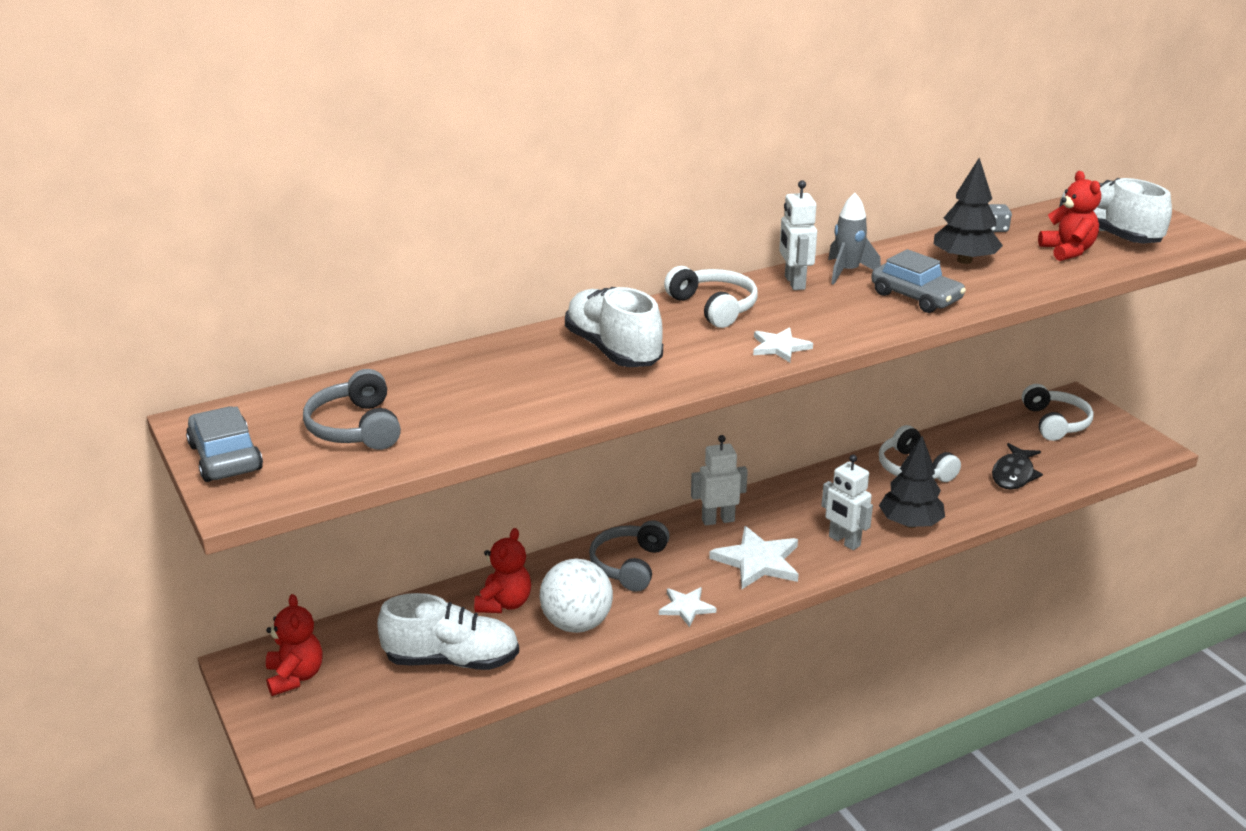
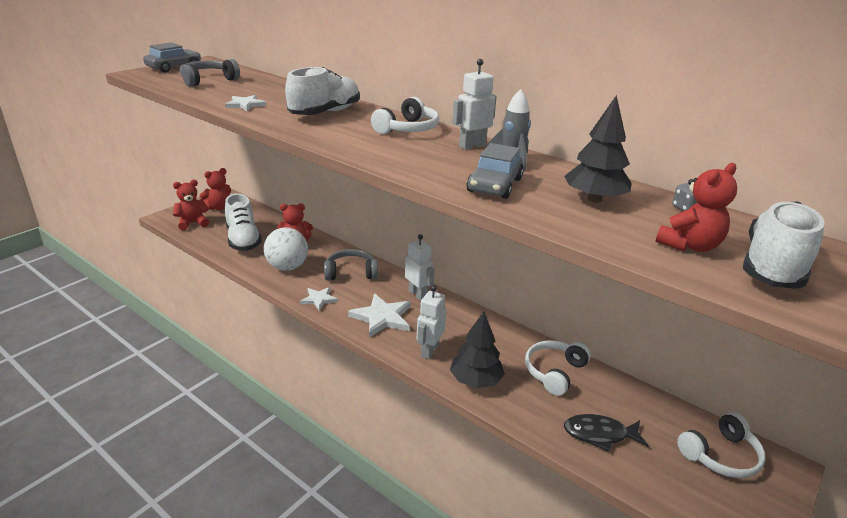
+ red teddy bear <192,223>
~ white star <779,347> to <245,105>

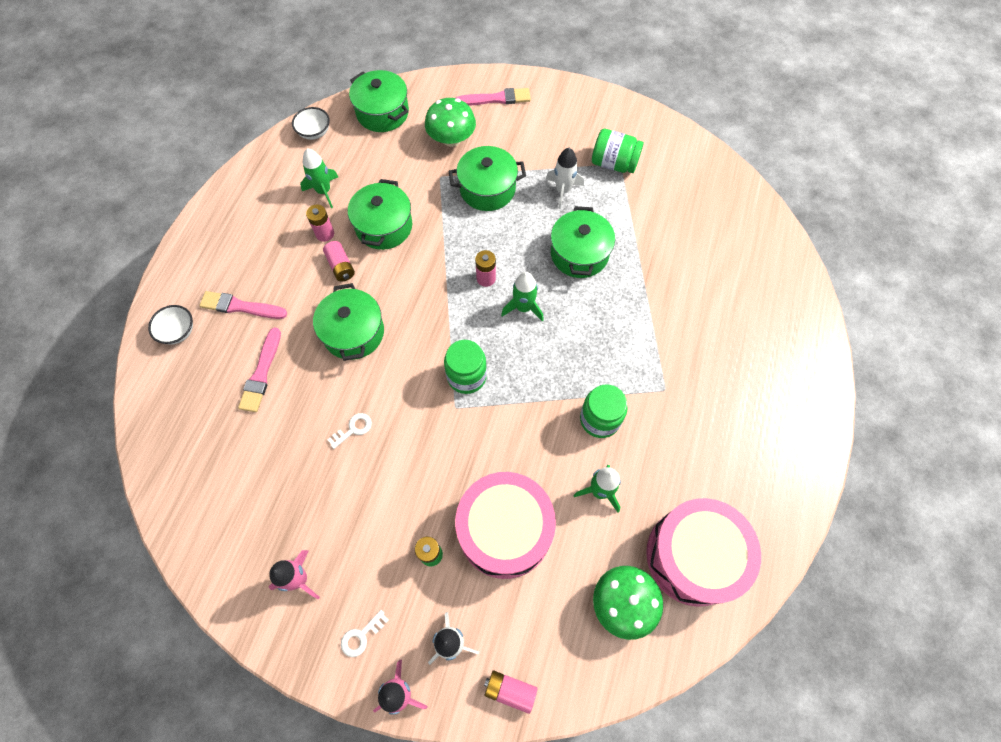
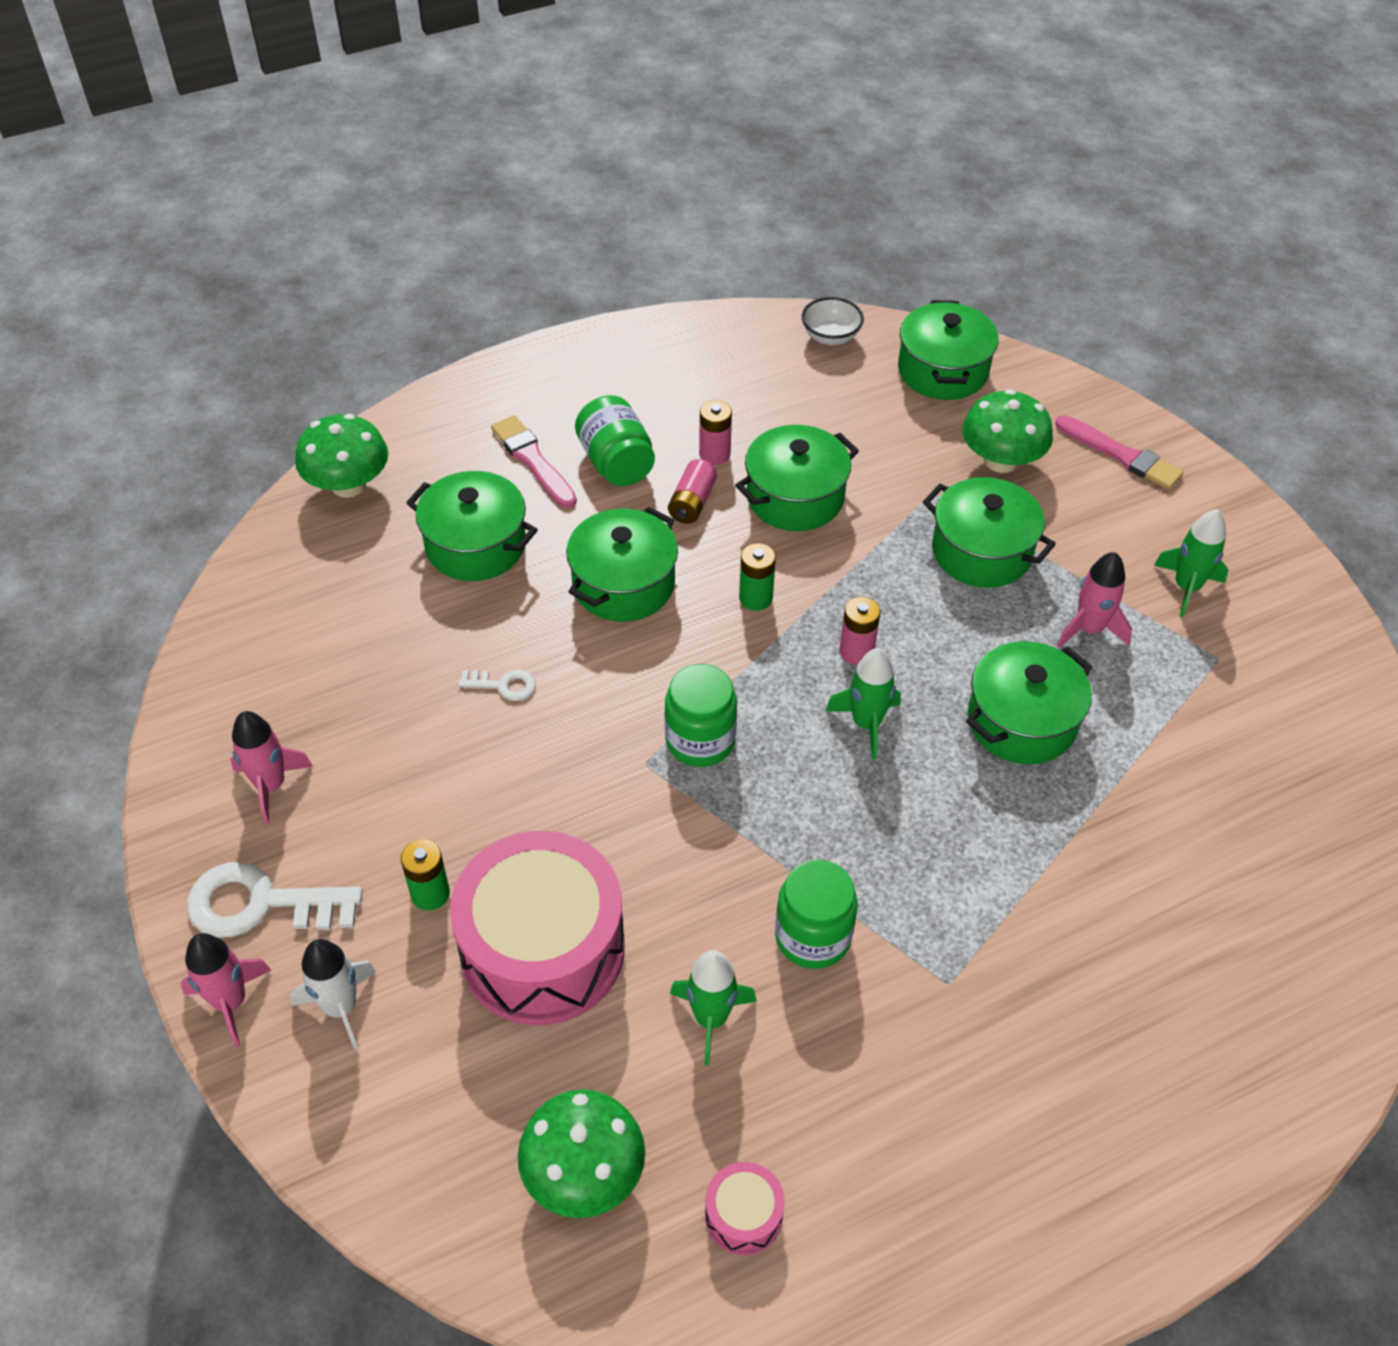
- white bowl <178,331>
- pink battery <510,690>
+ green mushroom <348,485>
+ green battery <755,598>
~ green rocket <324,191> to <1186,587>
~ green jar <614,163> to <616,463>
~ pink brush <261,373> to green pot <476,545>
~ white rocket <563,190> to pink rocket <1089,629>
~ white key <361,636> = <261,904> x2.02
~ pink drum <693,556> = <743,1215> x0.42

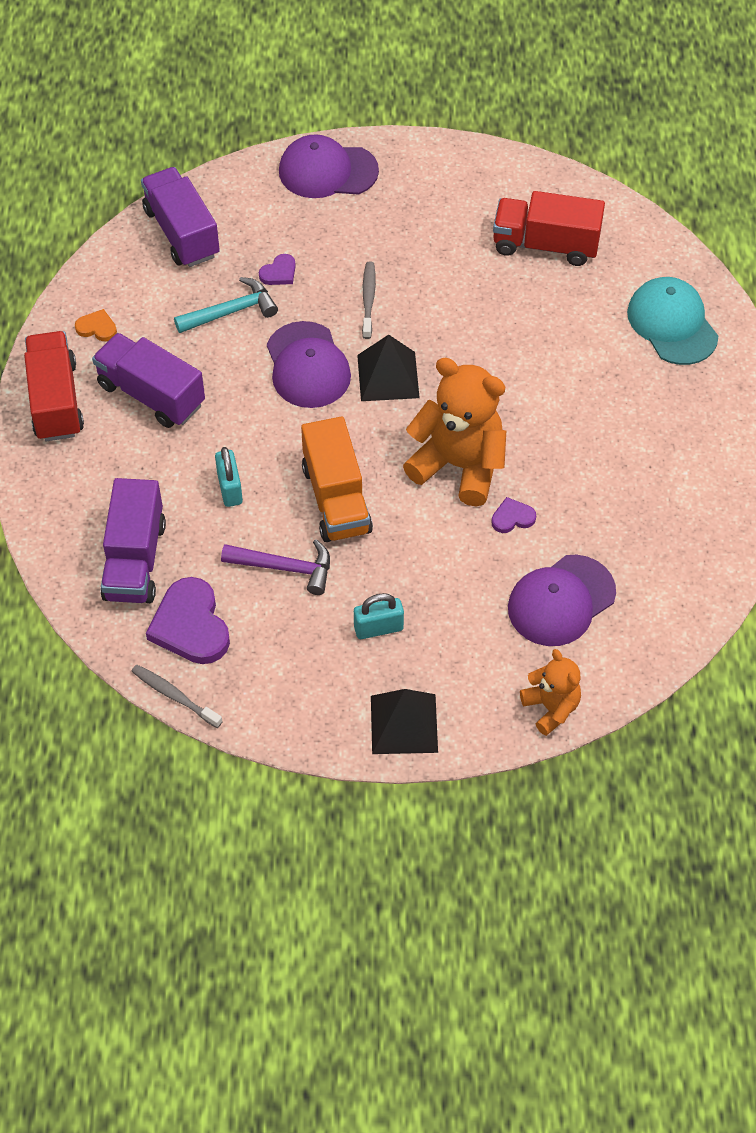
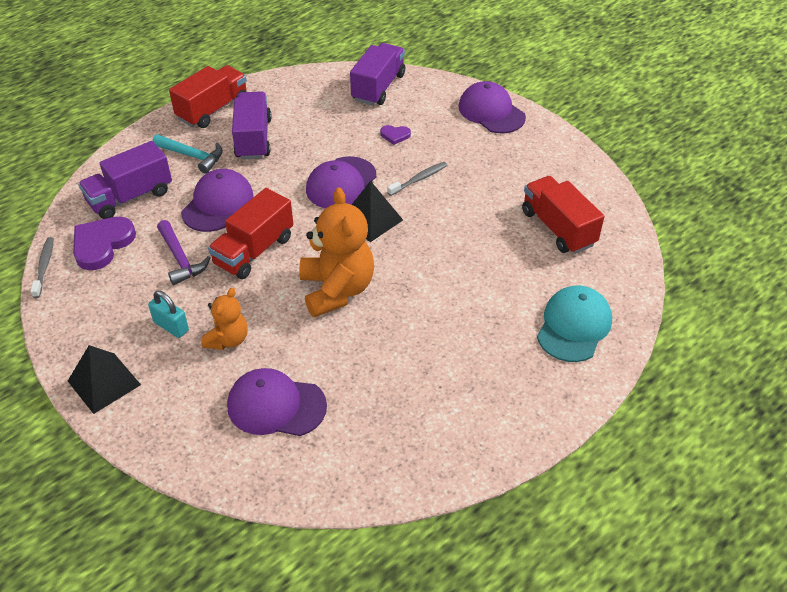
- orange heart <97,328>
- purple heart <512,518>
~ turquoise hammer <231,311> to <192,156>
~ orange teddy bear <551,708> to <228,339>
~ turquoise padlock <230,488> to purple cap <218,204>
~ orange truck <336,499> to red truck <254,251>

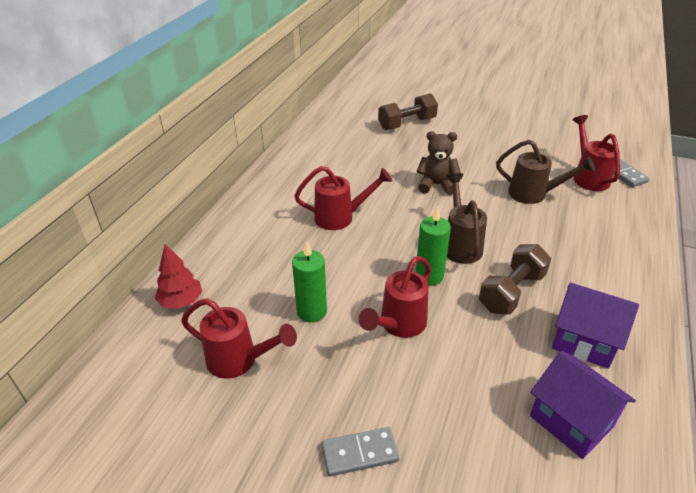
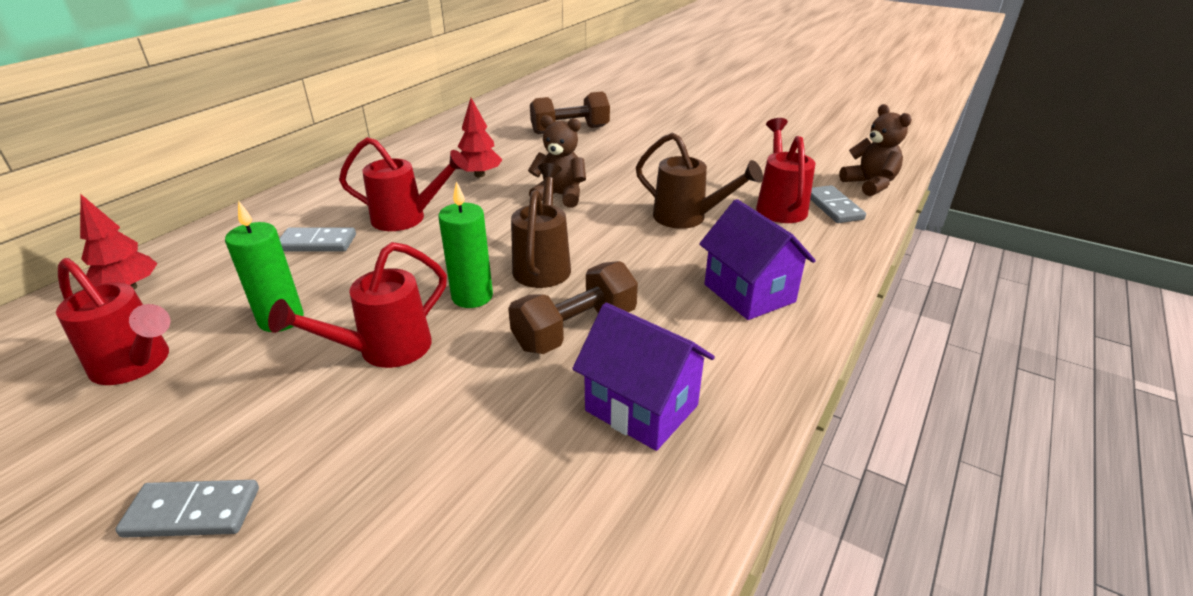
+ grey domino <317,243>
+ red tree <479,175>
+ brown teddy bear <870,184>
~ purple house <571,421> to <749,293>

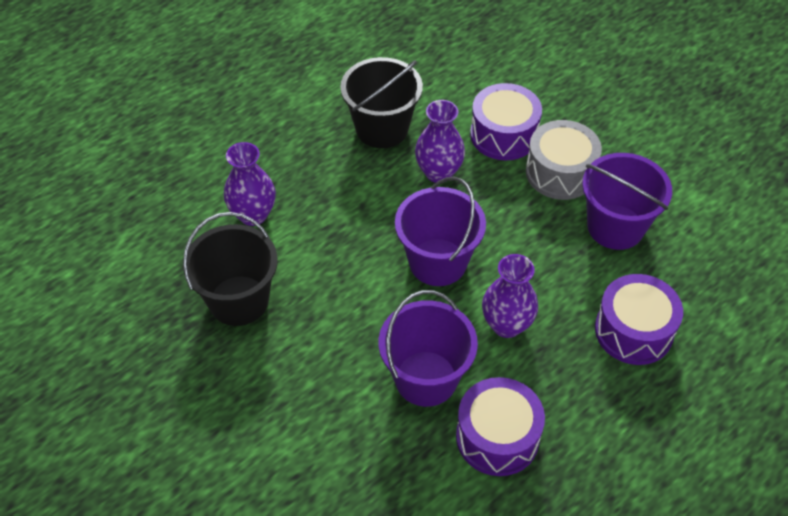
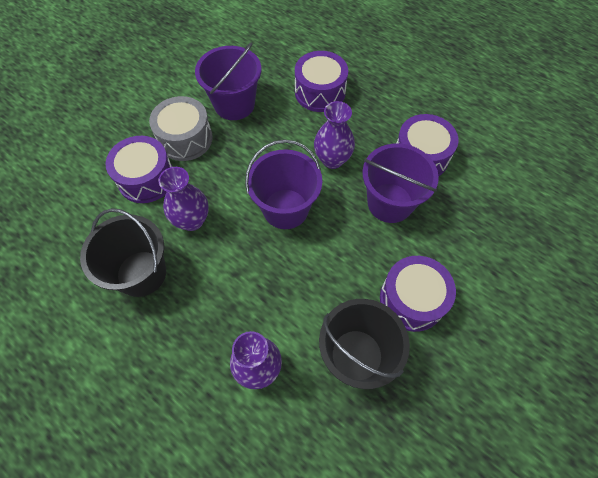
+ purple drum <411,299>

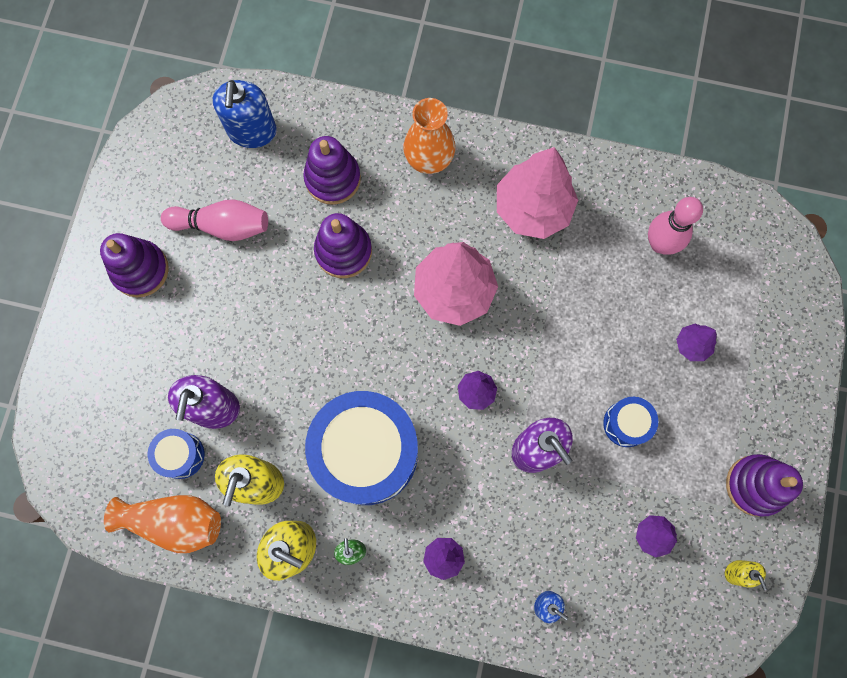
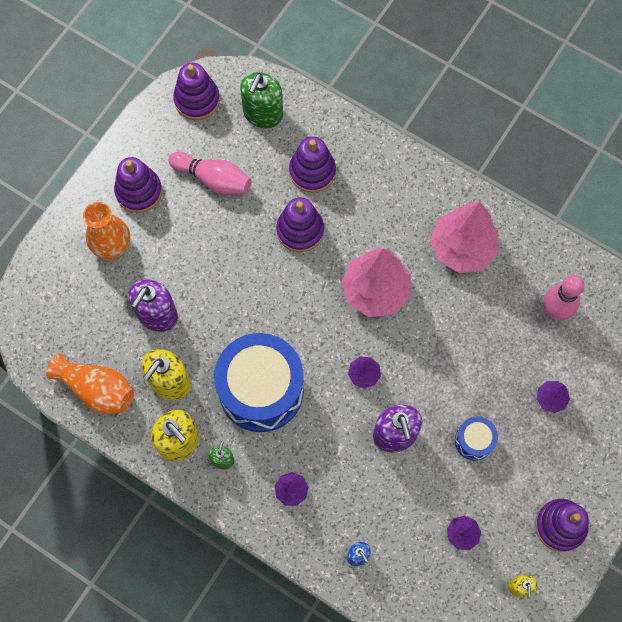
- blue drum <181,455>
+ purple stacking toy <197,100>
~ orange vase <429,159> to <112,246>
~ blue soap dispenser <252,131> to green soap dispenser <263,114>

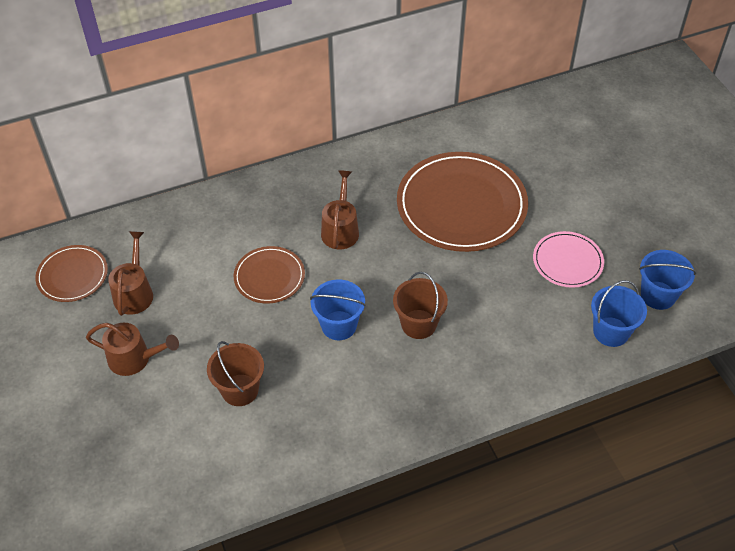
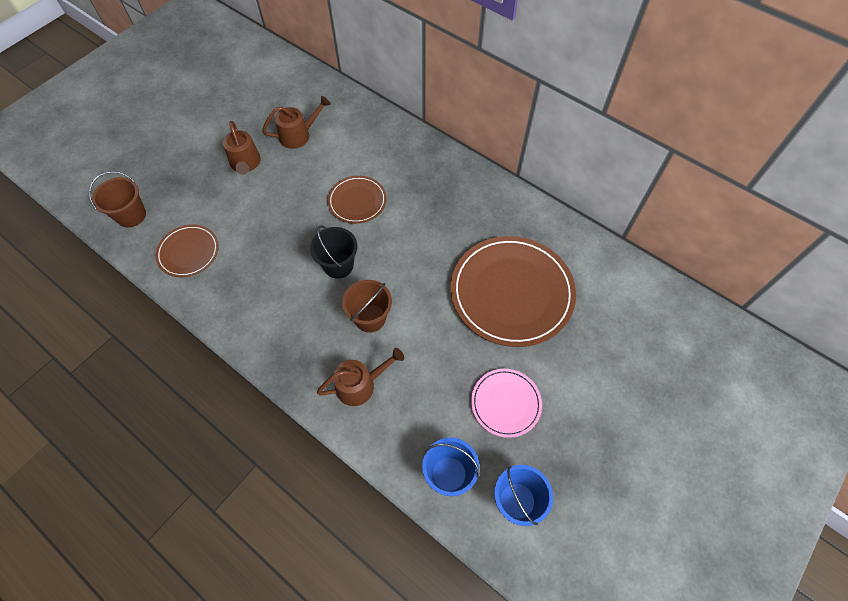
~ brown plate <72,275> to <188,252>
~ brown bucket <240,390> to <131,215>
~ brown watering can <340,229> to <360,385>
~ blue bucket <339,325> to black bucket <338,265>

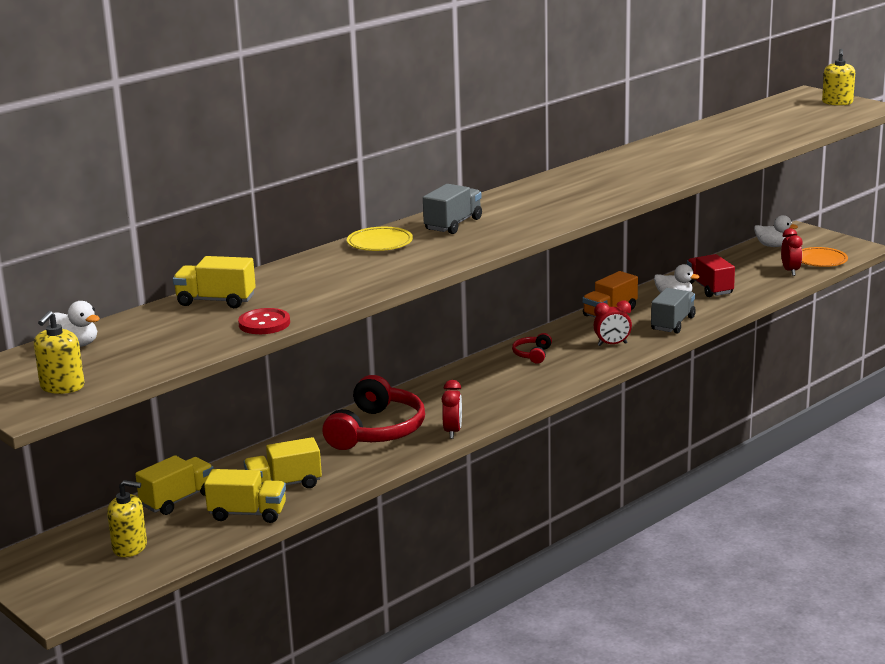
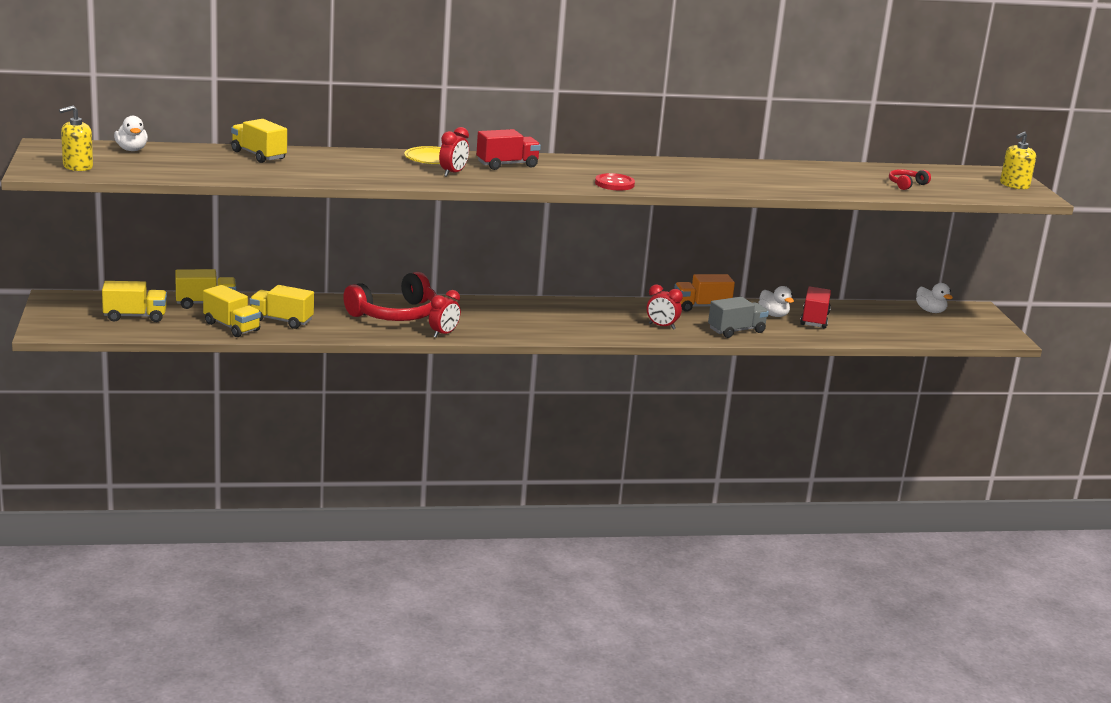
- orange plate <820,260>
~ red button <264,323> to <614,184>
~ red headphones <532,354> to <906,184>
~ red clock <790,271> to <453,173>
~ yellow soap dispenser <130,547> to yellow truck <135,316>
~ grey truck <453,224> to red truck <507,165>

